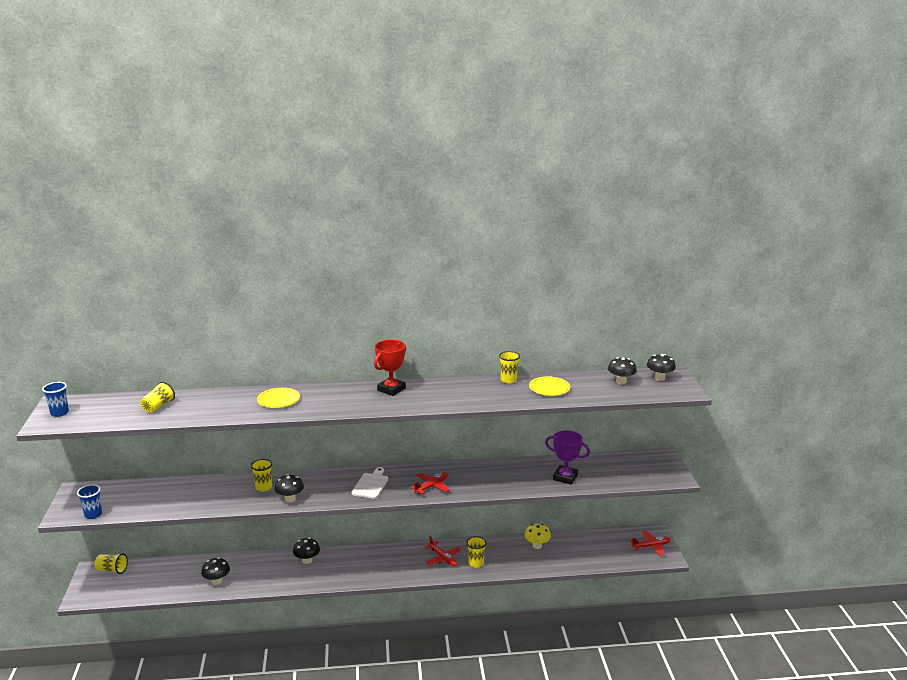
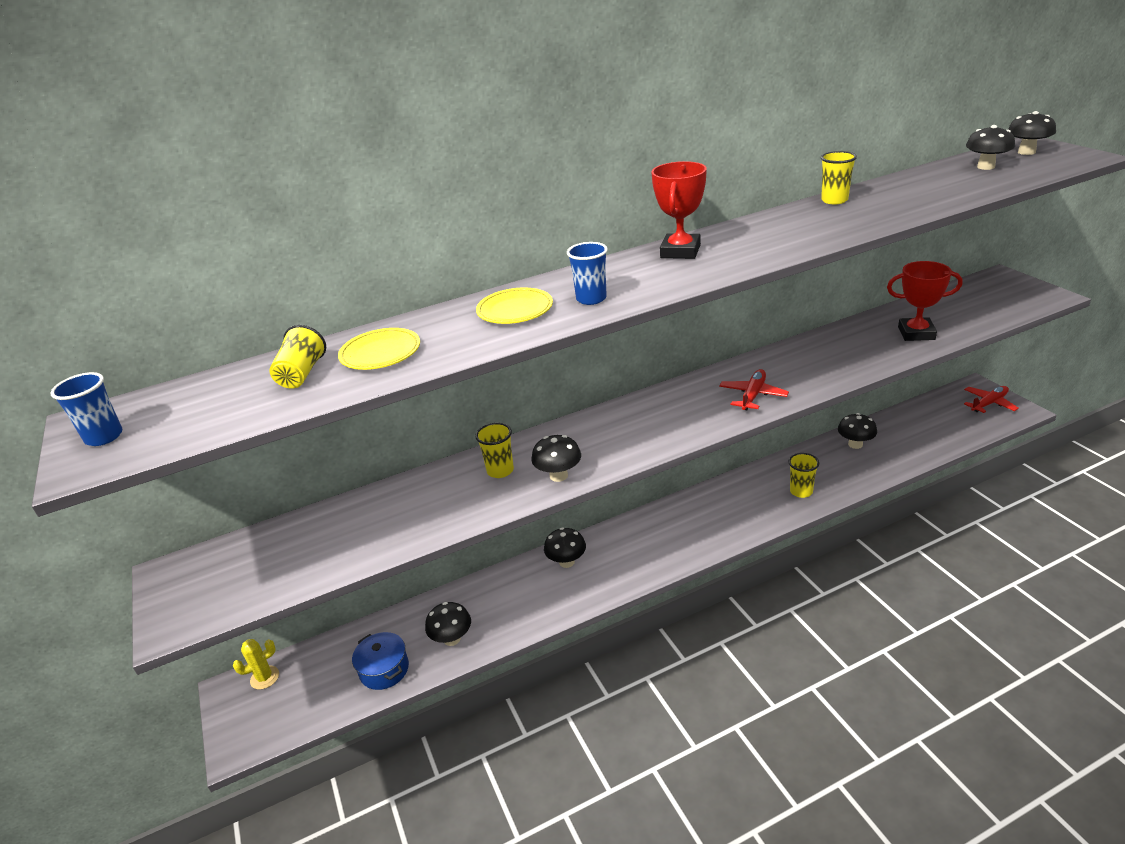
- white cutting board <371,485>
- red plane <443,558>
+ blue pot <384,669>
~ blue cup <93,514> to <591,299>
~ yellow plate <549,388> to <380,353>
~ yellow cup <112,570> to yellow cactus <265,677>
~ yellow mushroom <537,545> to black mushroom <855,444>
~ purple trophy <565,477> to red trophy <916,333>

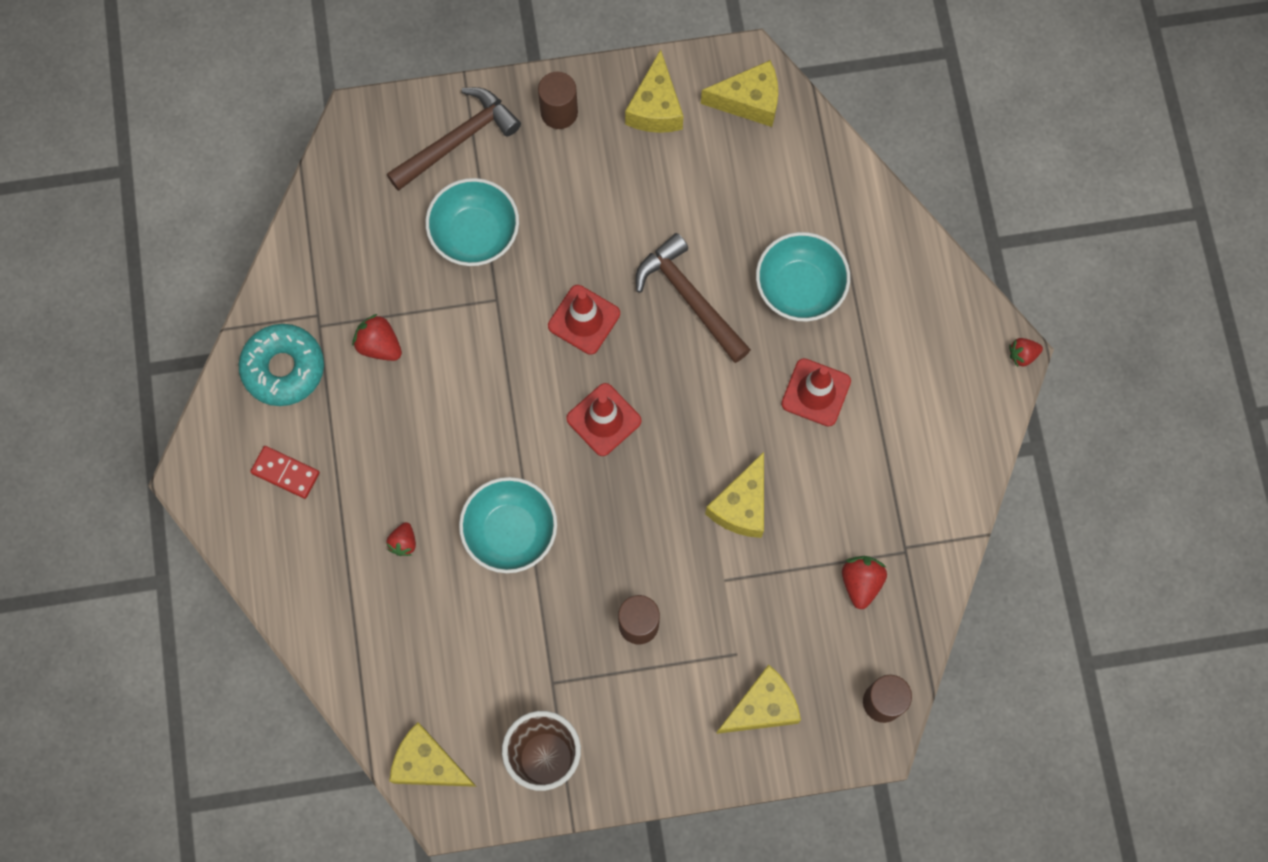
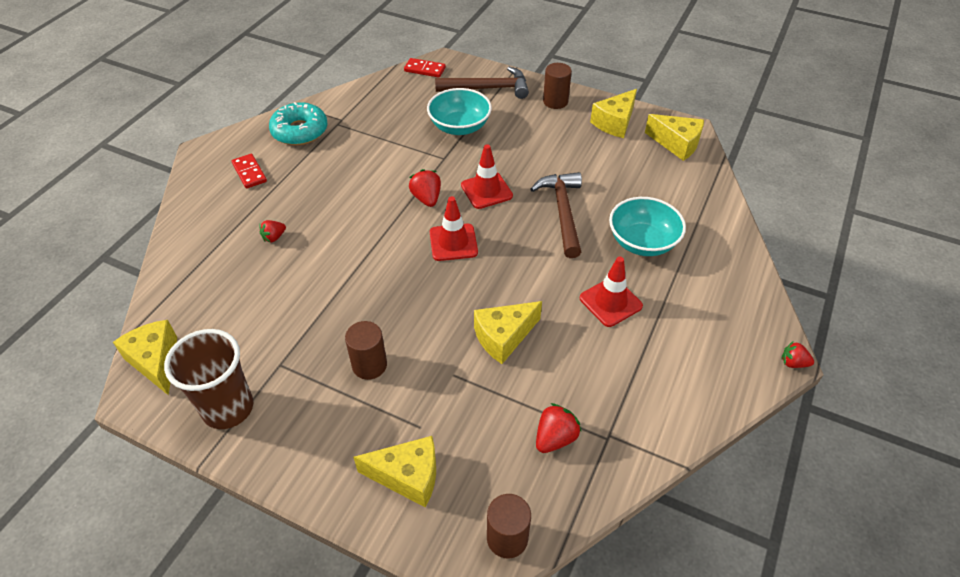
- turquoise bowl <510,532>
+ red domino <424,69>
~ red strawberry <379,345> to <426,198>

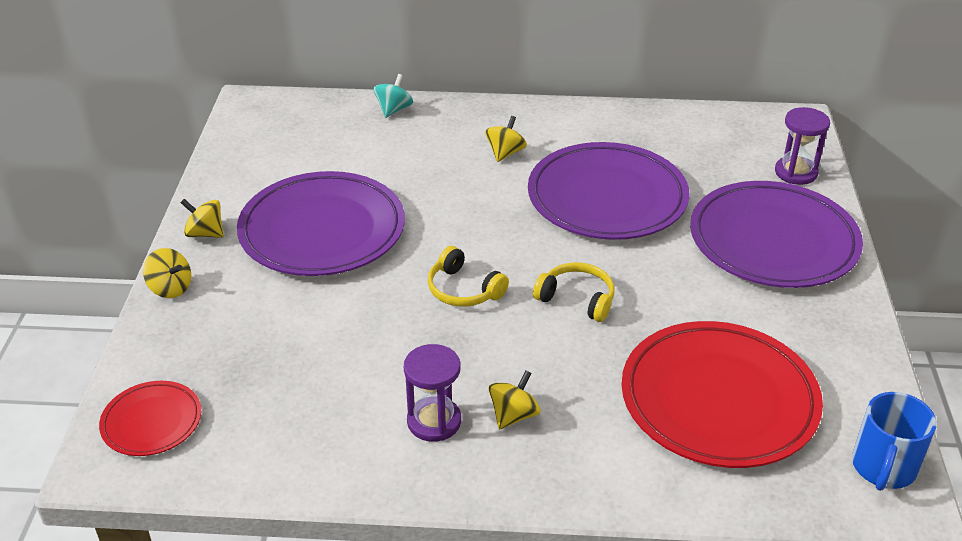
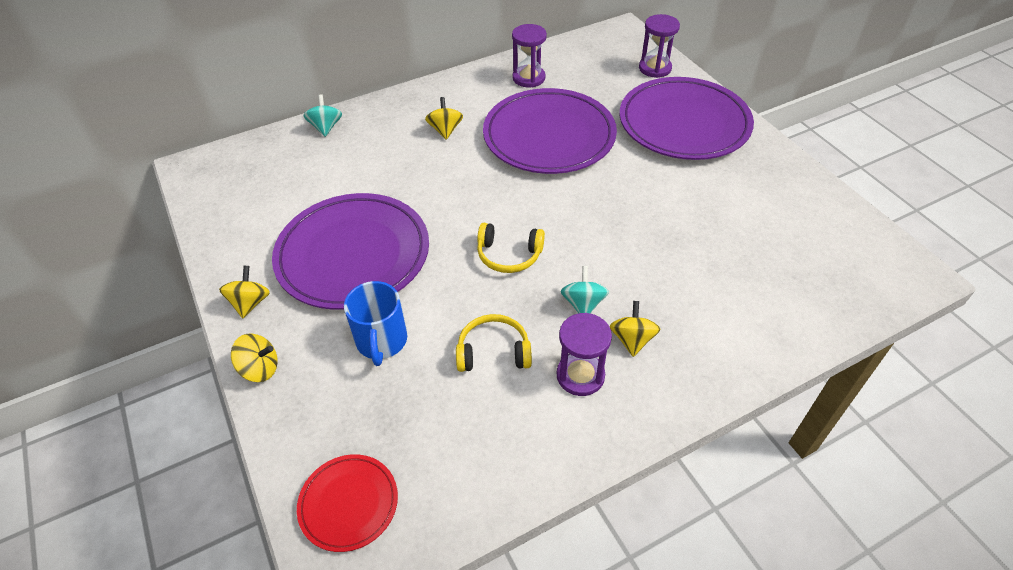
- red plate <718,400>
+ purple hourglass <528,78>
+ turquoise spinning top <583,304>
~ yellow headphones <577,299> to <493,352>
~ blue mug <883,468> to <381,341>
~ yellow spinning top <205,233> = <250,303> 105 degrees clockwise

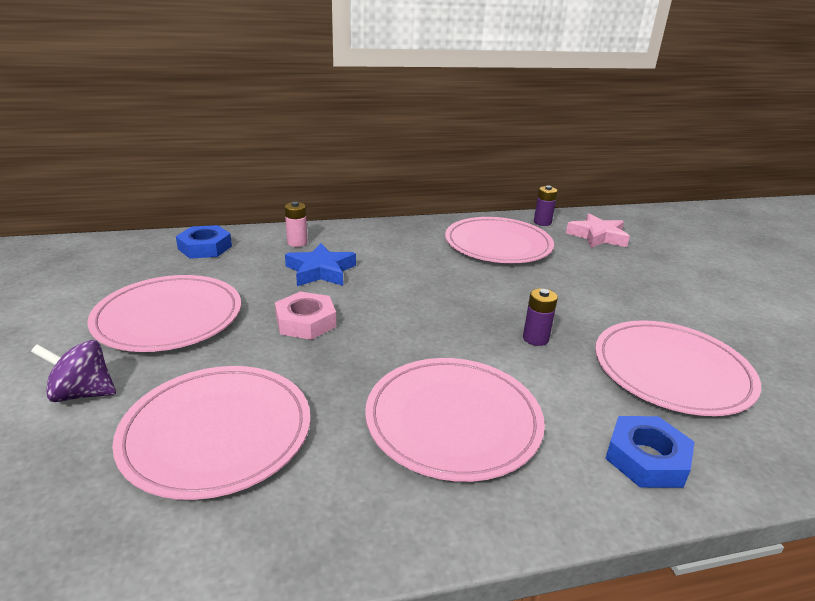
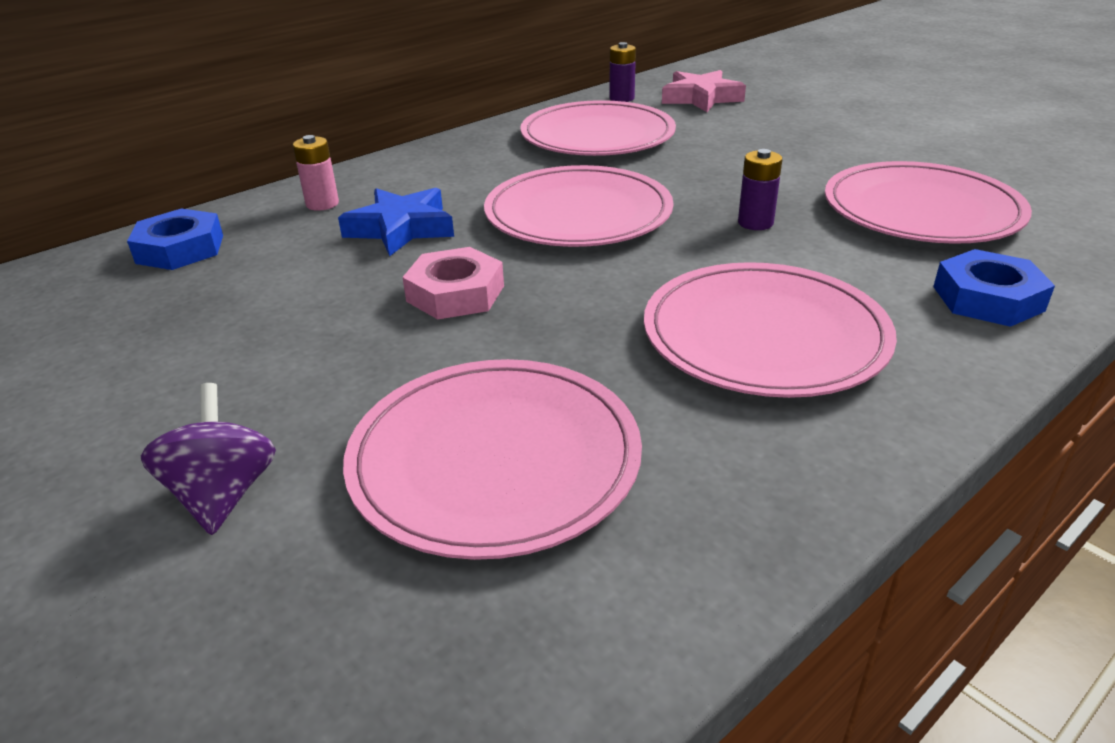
~ pink plate <169,317> to <578,213>
~ purple spinning top <82,393> = <223,494> 105 degrees clockwise

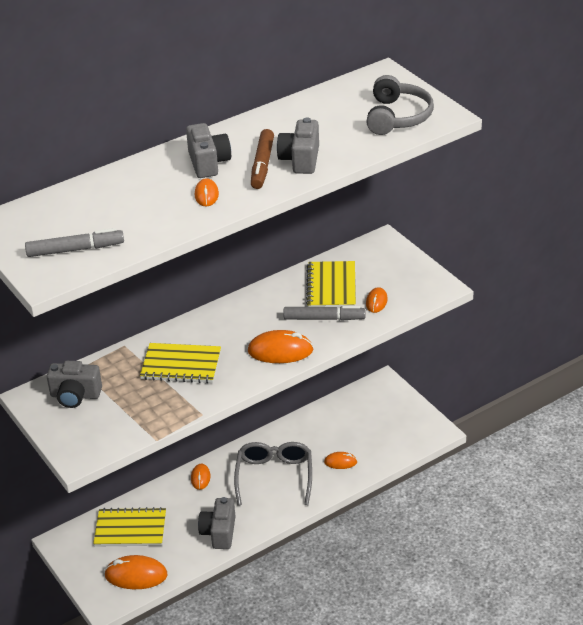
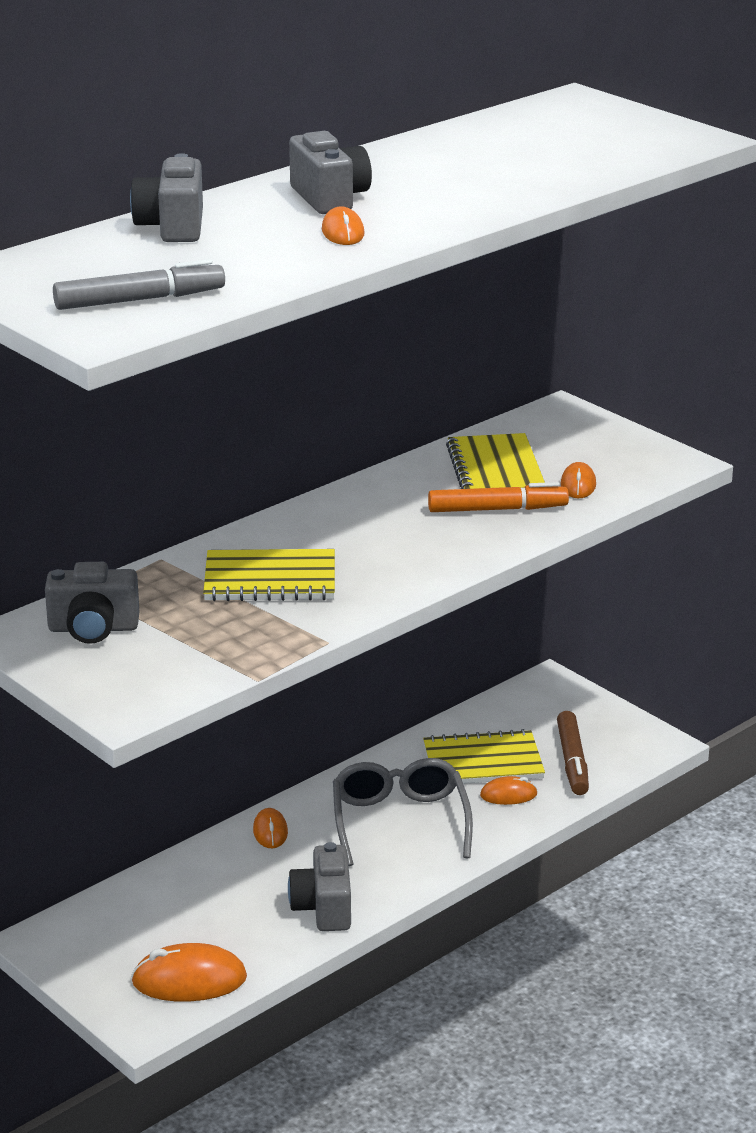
- orange mouse <280,351>
- grey headphones <397,117>
~ yellow notebook <130,529> to <483,762>
~ brown marker <262,165> to <572,761>
~ grey camera <300,160> to <172,227>
~ grey marker <324,318> to orange marker <497,509>

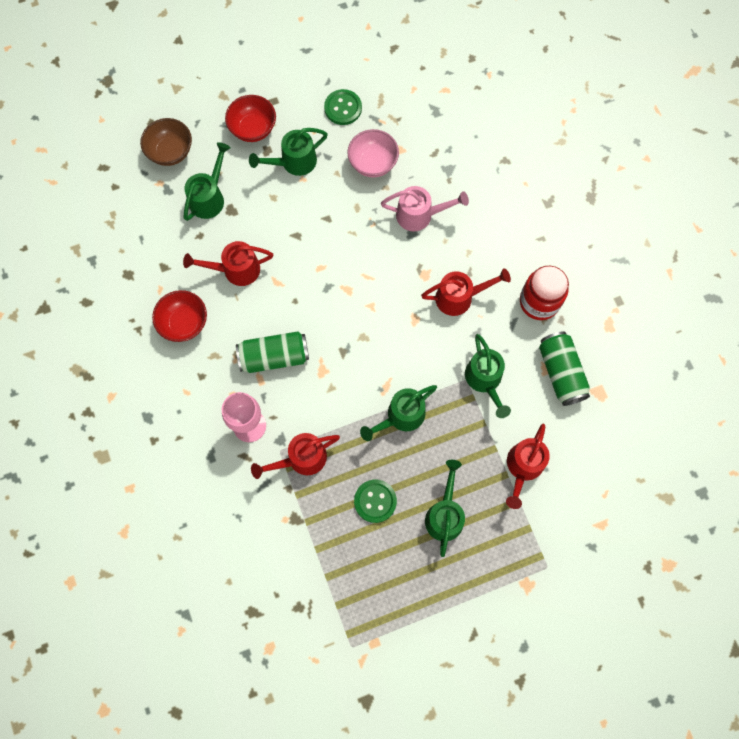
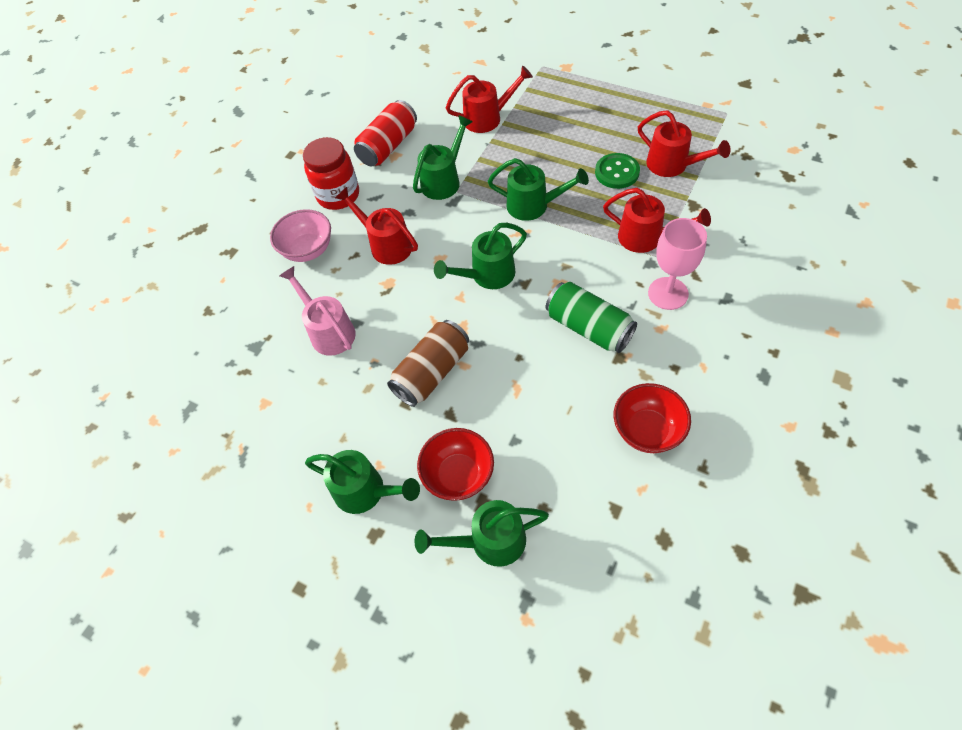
- brown bowl <171,152>
- green button <343,108>
+ brown can <432,372>
~ red watering can <235,270> to <673,165>
~ red bowl <253,129> to <458,475>
~ pink bowl <373,163> to <308,250>
~ green watering can <445,514> to <487,275>
~ green can <561,372> to red can <388,146>

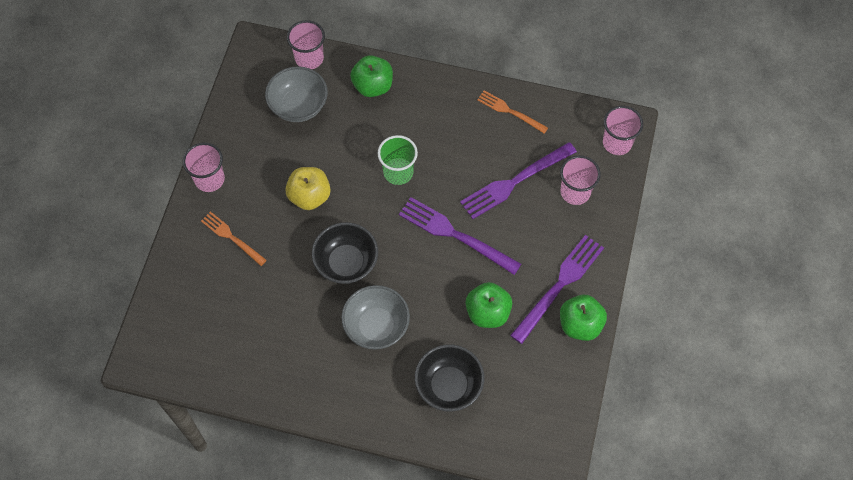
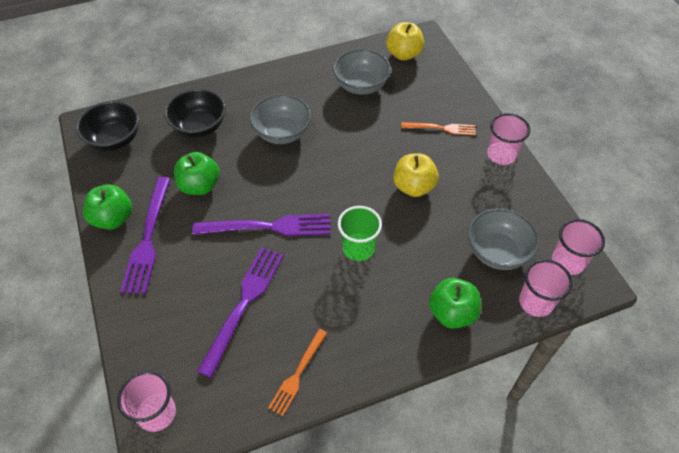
+ grey bowl <361,85>
+ yellow apple <403,54>
~ black bowl <346,263> to <115,139>
~ pink cup <575,192> to <567,262>
~ orange fork <509,111> = <297,375> 120 degrees clockwise

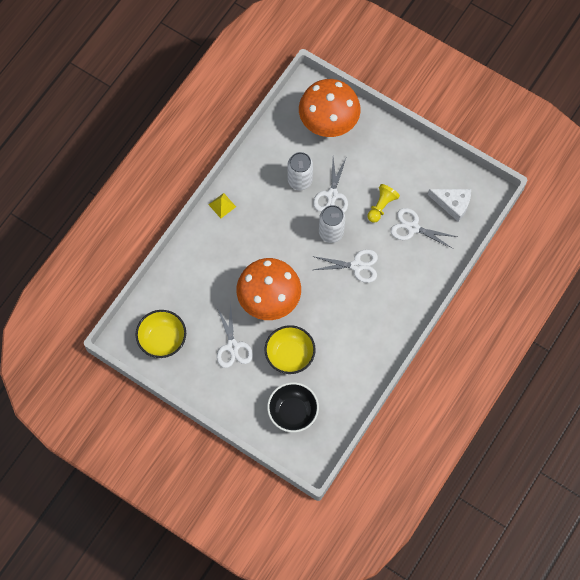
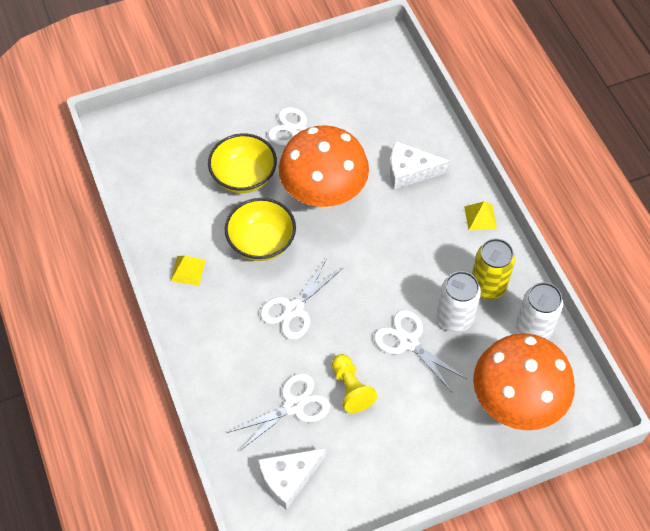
- black bowl <293,412>
+ yellow pyramid <188,270>
+ white cheese <410,171>
+ yellow can <488,286>
~ yellow bowl <162,339> to <261,242>
~ white can <331,232> to <533,329>

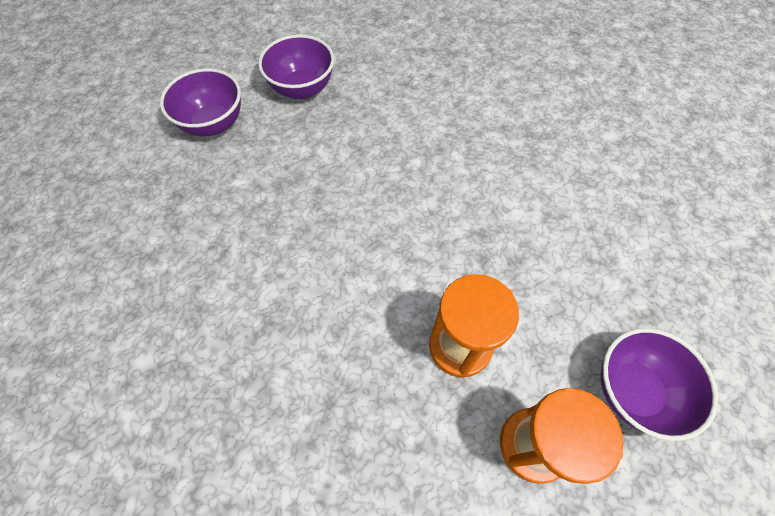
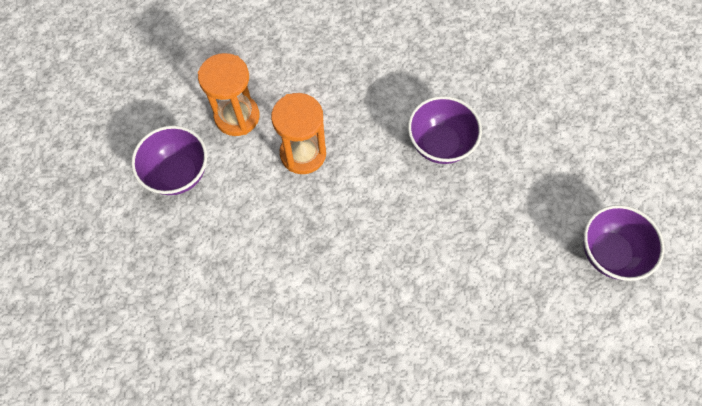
~ purple bowl <302,88> to <440,144>

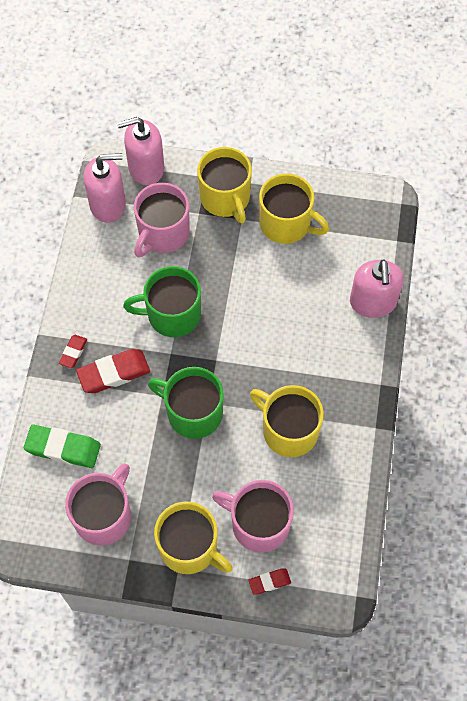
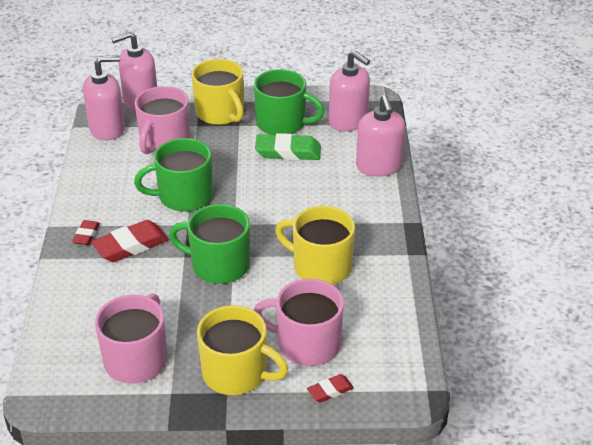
+ pink soap dispenser <348,121>
~ green eraser <63,448> to <288,152>
~ yellow mug <286,224> to green mug <282,123>

